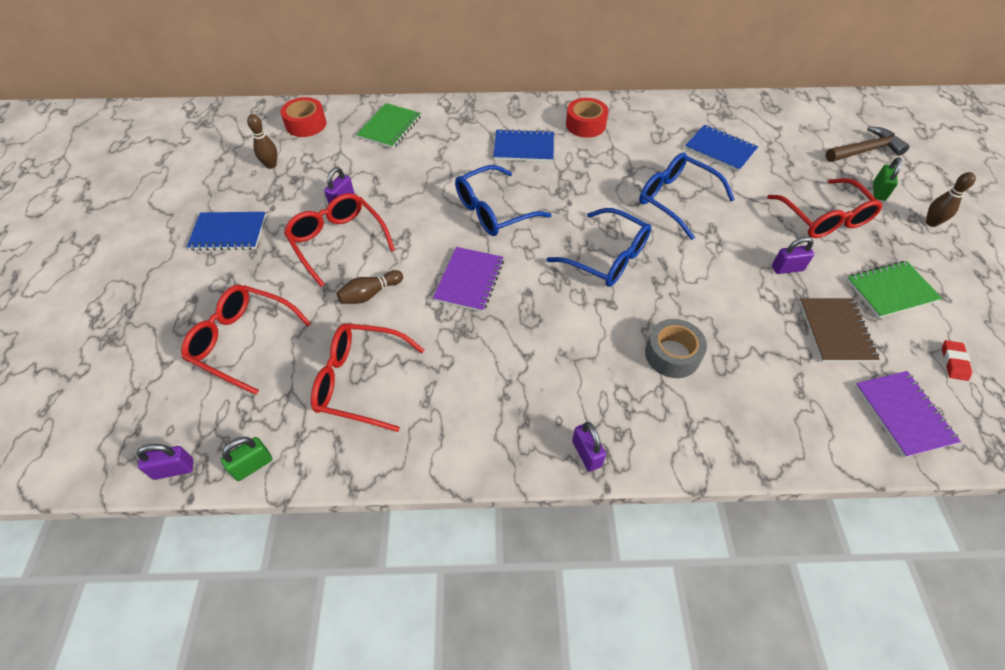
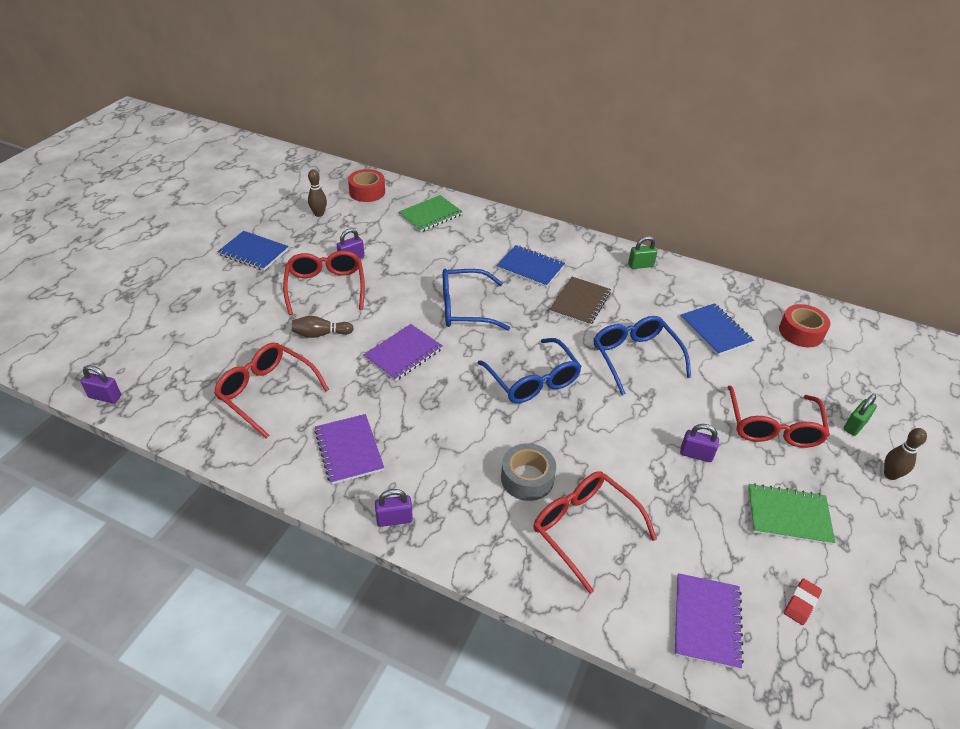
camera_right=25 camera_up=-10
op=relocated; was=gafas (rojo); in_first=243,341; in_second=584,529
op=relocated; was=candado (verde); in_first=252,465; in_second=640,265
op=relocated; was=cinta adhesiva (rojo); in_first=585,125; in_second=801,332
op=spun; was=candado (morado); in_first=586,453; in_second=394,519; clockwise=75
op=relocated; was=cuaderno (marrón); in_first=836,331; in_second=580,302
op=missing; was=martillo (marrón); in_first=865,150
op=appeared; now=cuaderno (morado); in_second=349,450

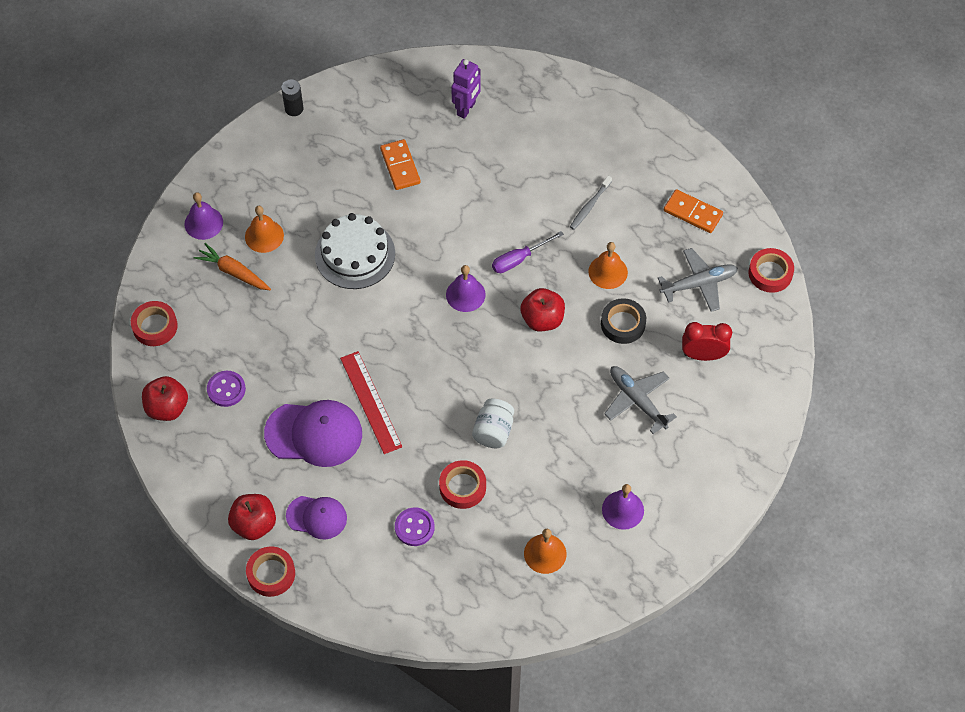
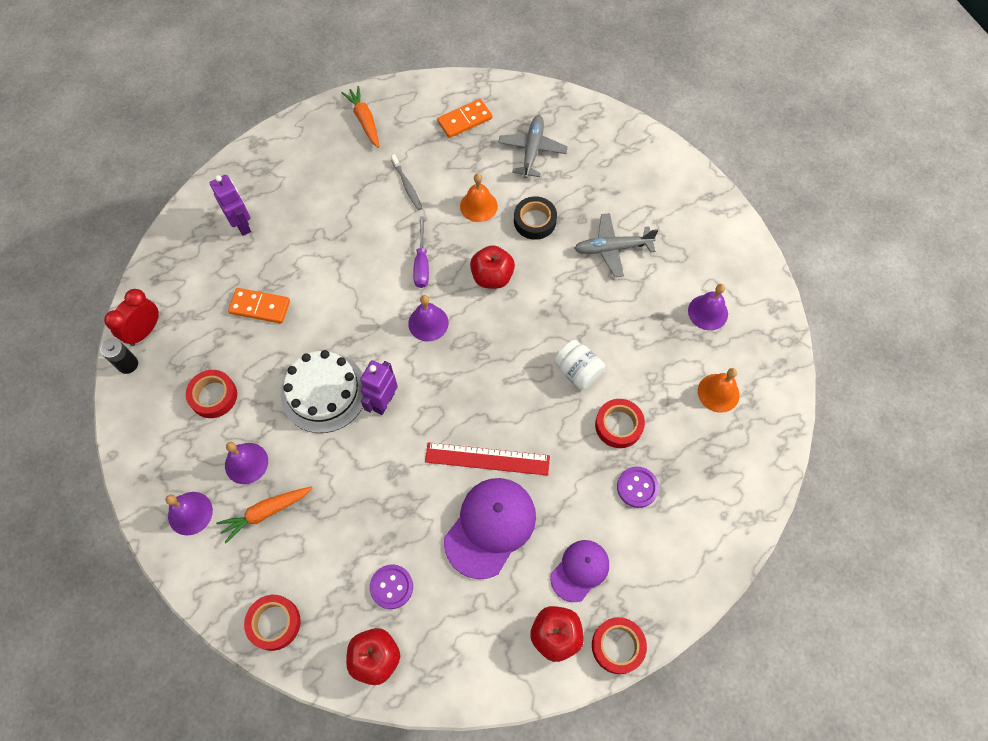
camera_right=-60 camera_up=5
op=colour; was=campana (naranja); now=campana (morado); in_first=264,236; in_second=246,463
op=relocated; was=despertador (rojo); in_first=703,355; in_second=145,331
op=relocated; was=cinta adhesiva (rojo); in_first=770,273; in_second=213,396
op=appeared; now=zanahoria (naranja); in_second=364,120
op=appeared; now=robot (morado); in_second=383,402

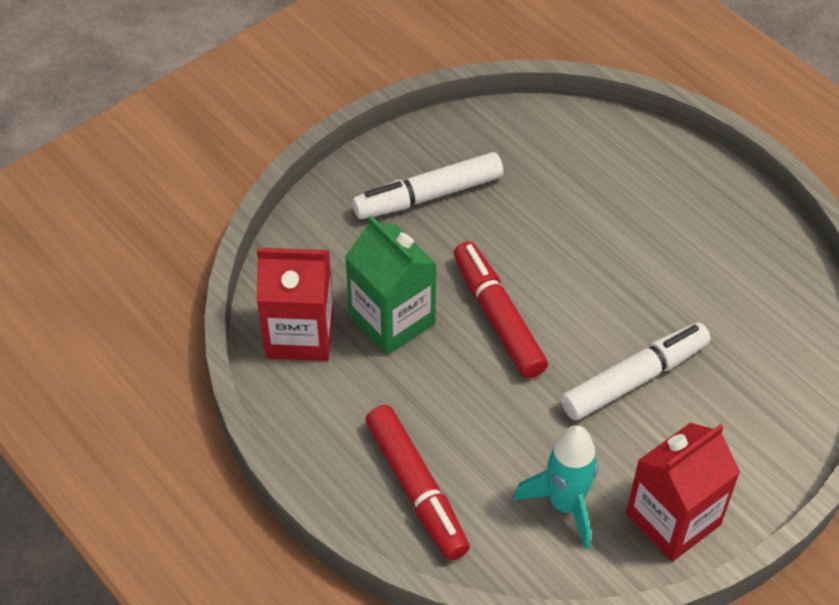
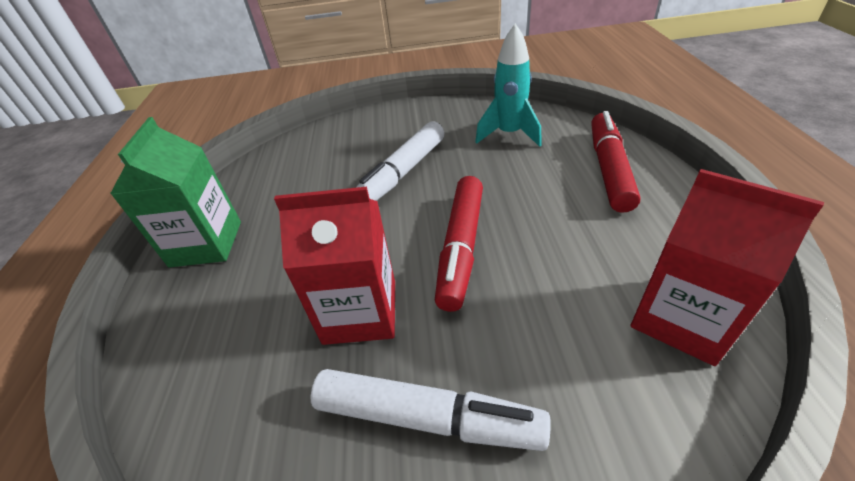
camera_right=-140 camera_up=-10
op=relocated; was=cartón de leche (verde); in_first=392,319; in_second=206,244
op=spun; was=rotulador (blanco); in_first=634,379; in_second=402,173; clockwise=-60
op=relocated; was=cartón de leche (rojo); in_first=673,519; in_second=360,312

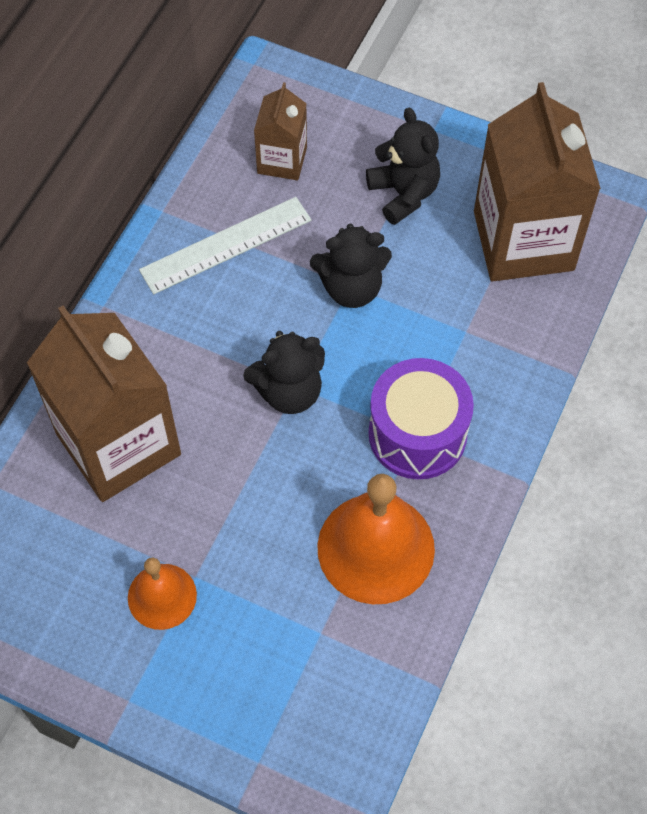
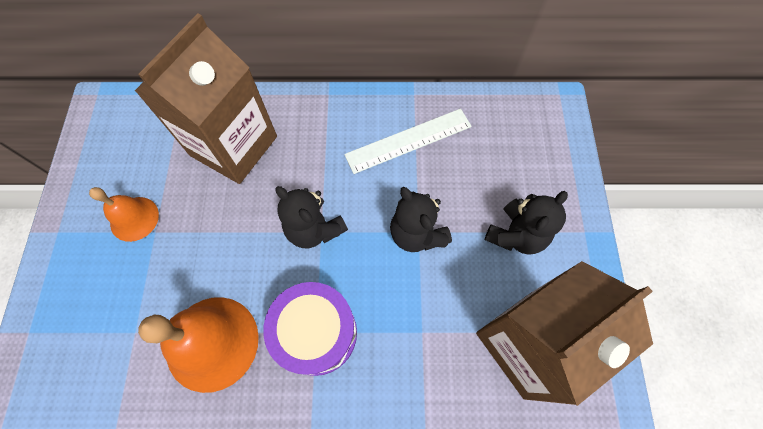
camera_right=65 camera_up=5
op=spun; was=regla (blanco); in_first=226,245; in_second=408,140; clockwise=-60
op=missing; was=cartón de leche (marrón); in_first=282,160

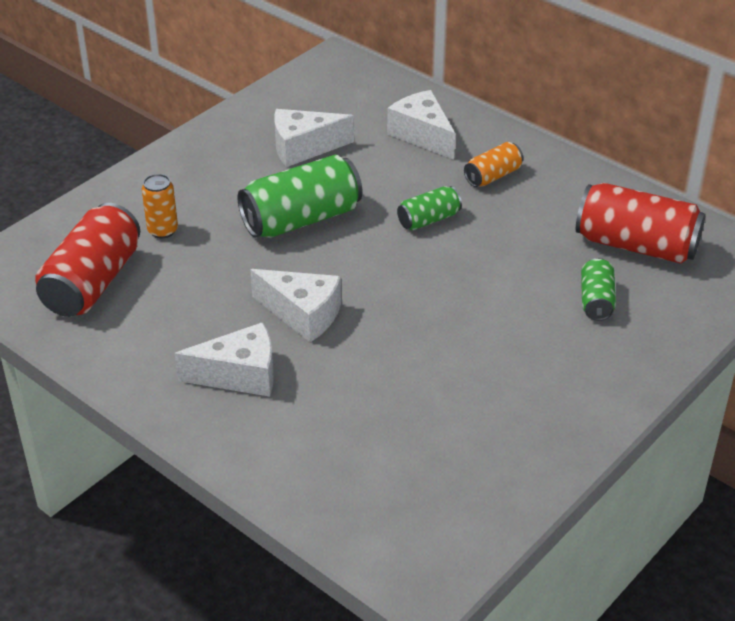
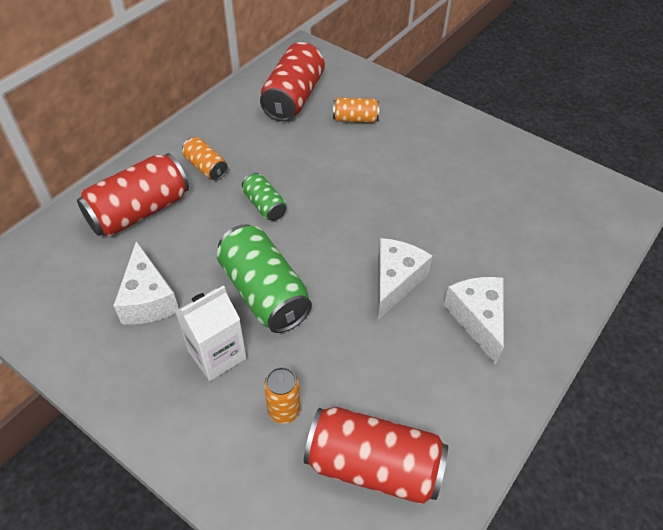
camera_right=-95 camera_up=10
op=exchanged; was=queso (blanco); now=lata (rojo); in_first=422,135; in_second=139,211
op=colour; was=lata (verde); now=lata (naranja); in_first=596,301; in_second=355,119
op=appeared; now=cartón de leche (blanco); in_second=217,354

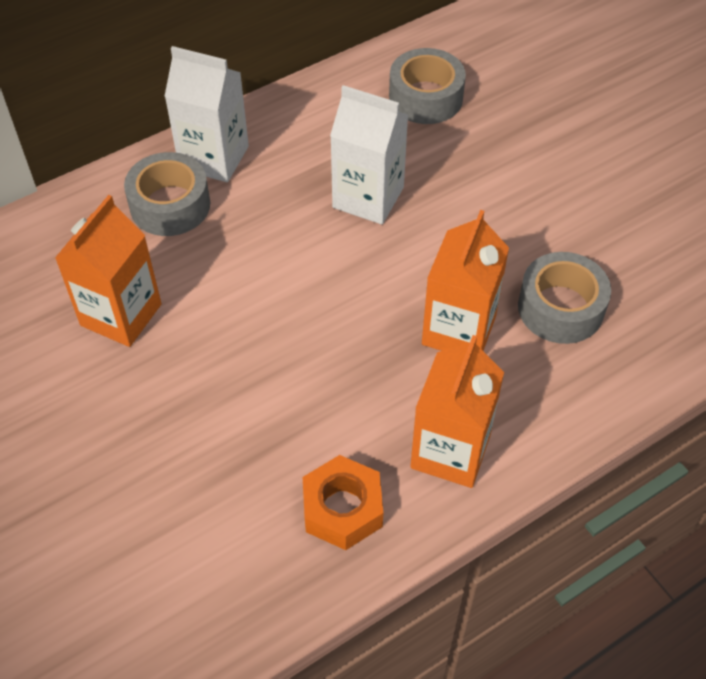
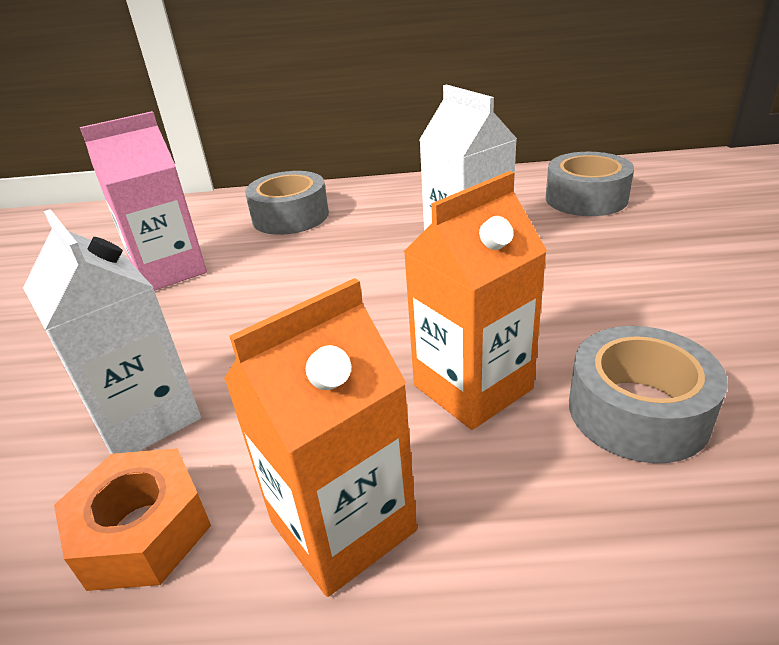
camera_right=35 camera_up=-20
op=colour; was=cartón de leche (naranja); now=cartón de leche (rosa); in_first=121,315; in_second=169,270
op=relocated; was=cartón de leche (blanco); in_first=214,158; in_second=145,417

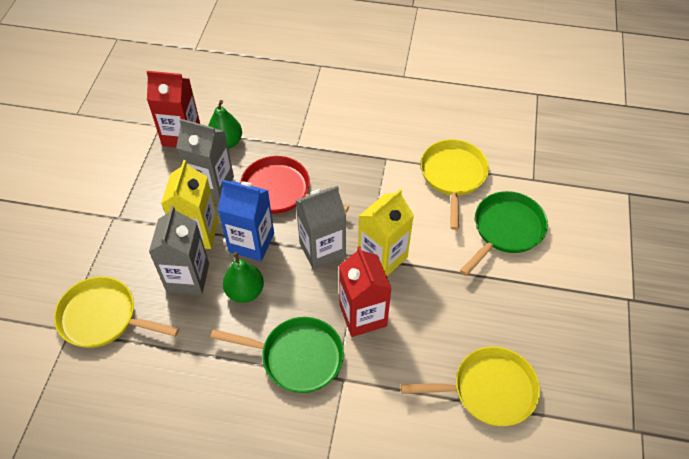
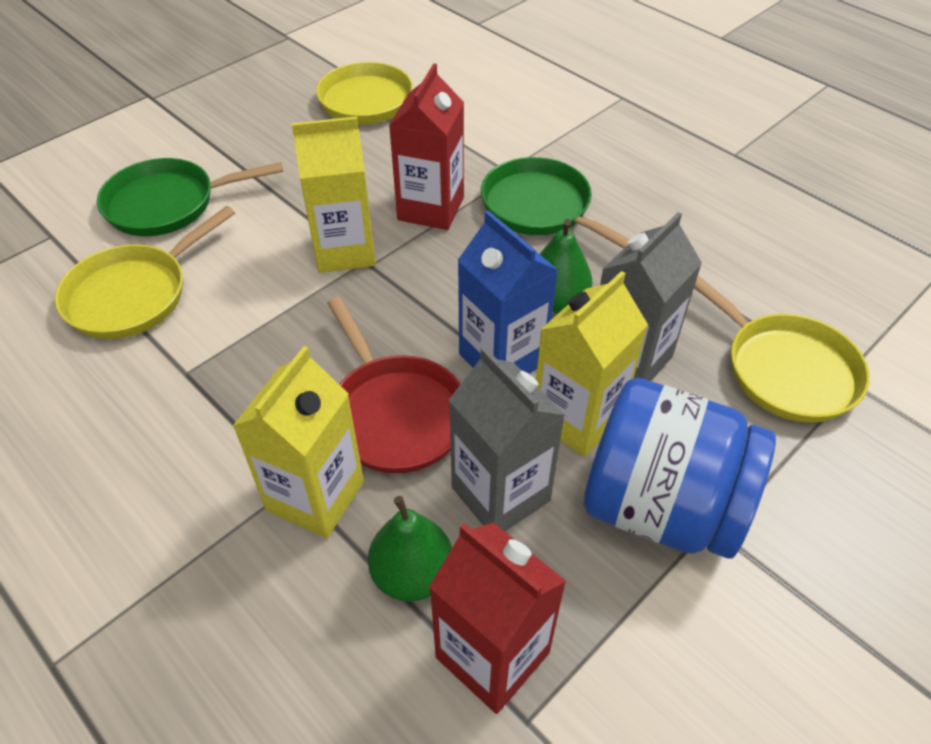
camera_right=-145 camera_up=-5
op=missing; was=cartón de leche (gris); in_first=322,250
op=appeared; now=cartón de leche (amarillo); in_second=315,496
op=appeared; now=tarro (azul); in_second=661,506

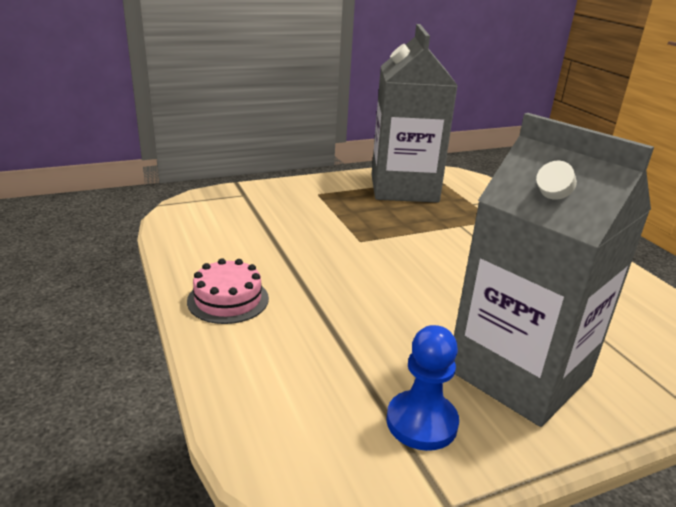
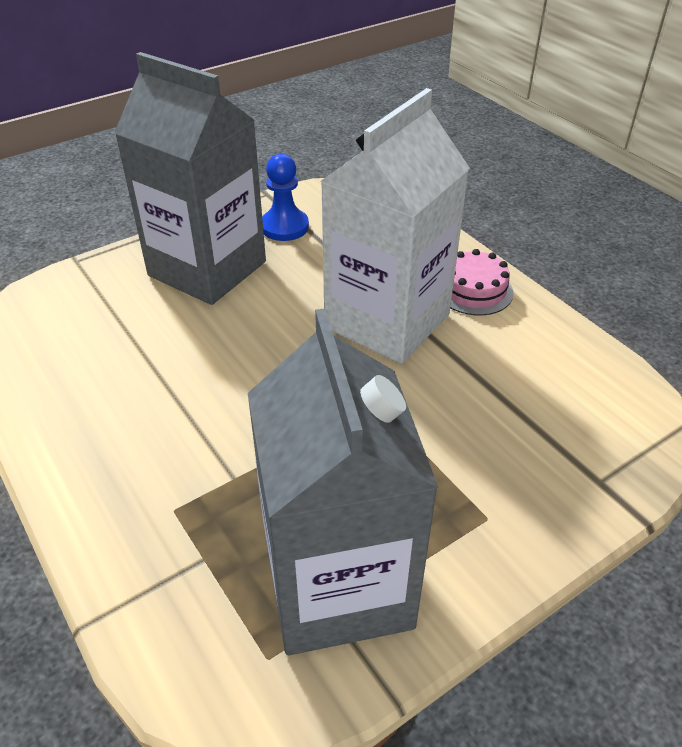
camera_right=170 camera_up=15
op=appeared; now=cartón de leche (blanco); in_second=387,321

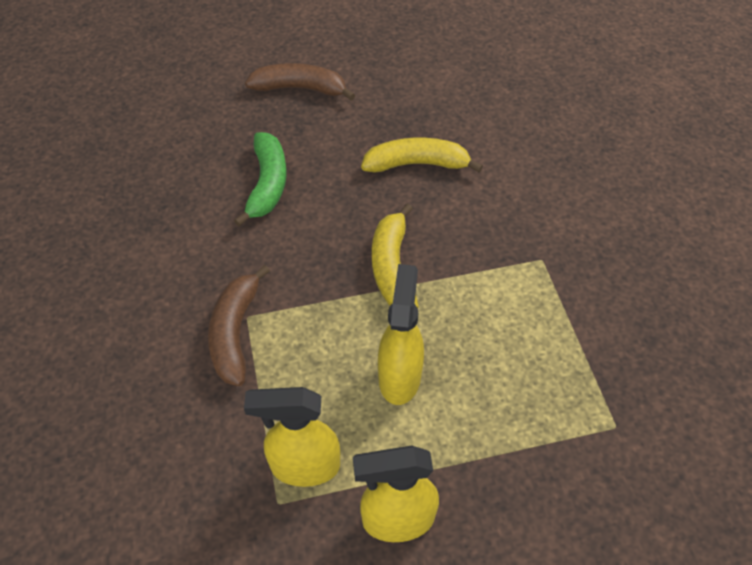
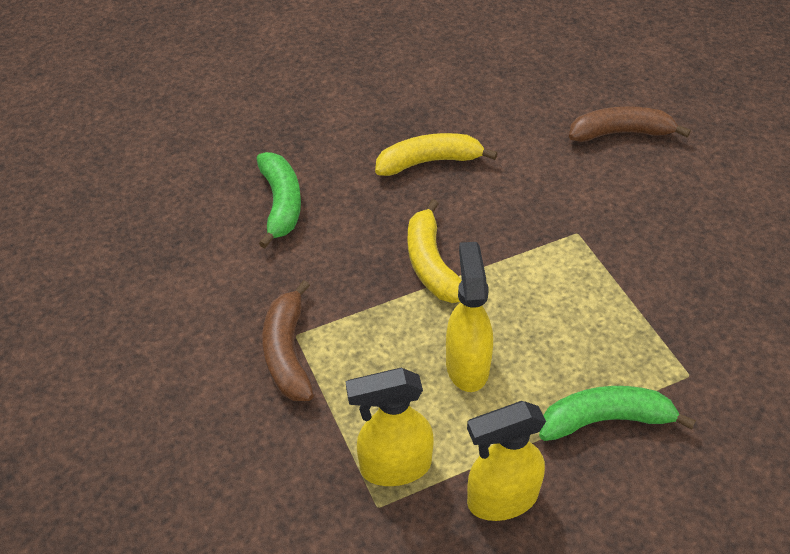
camera_right=-10 camera_up=-5
op=relocated; was=plátano (marrón); in_first=300,88; in_second=620,133
op=appeared; now=plátano (verde); in_second=605,420

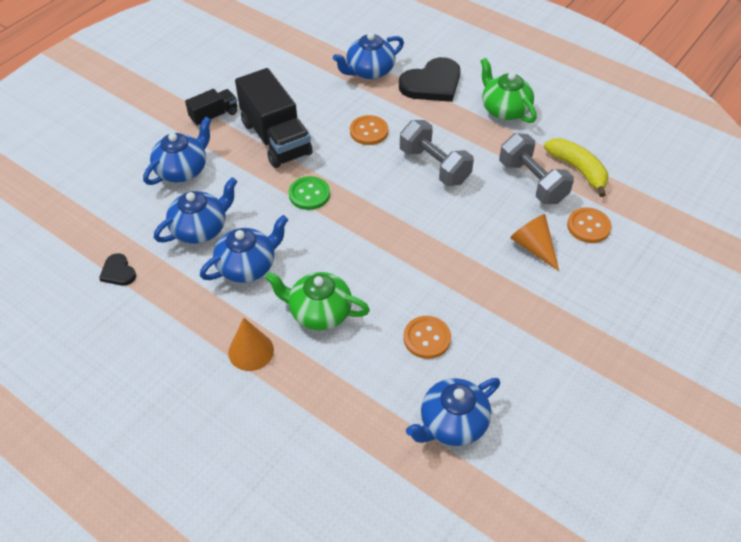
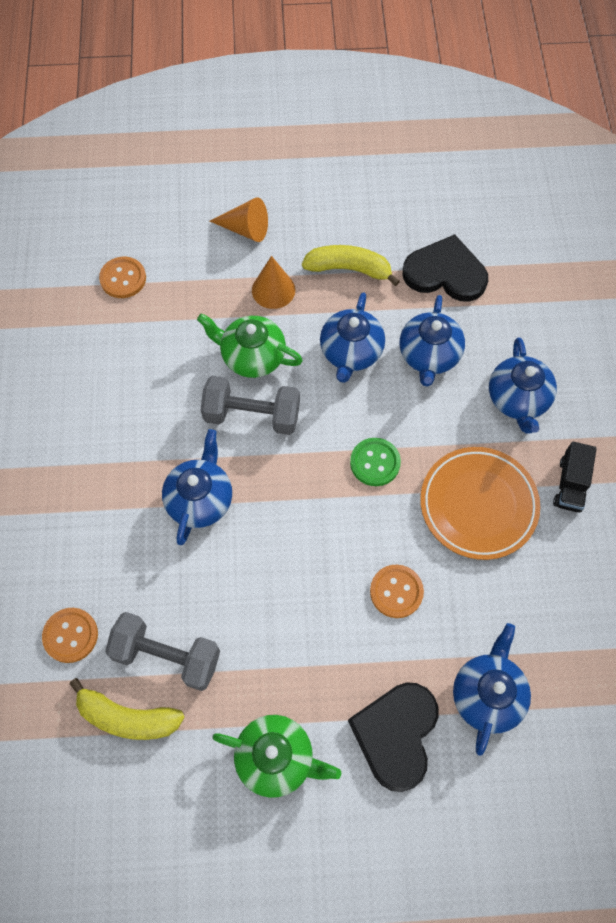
camera_right=140 camera_up=15
op=size; was=corazón (negro); in_first=118,272; in_second=445,273; ratio=2.03
op=exchanged; was=camión (negro); now=plato (naranja); in_first=276,138; in_second=478,505
op=spun; was=tetera (verde); in_first=319,312; in_second=252,356; clockwise=-135
op=relocated; was=mancuerna (gris); in_first=434,166; in_second=252,415
op=relocated; was=botón (naranja); in_first=427,338; in_second=123,278
op=relocated; was=tetera (azul); in_first=452,423; in_second=200,499
op=relocated; was=cono (naranja); in_first=533,247; in_second=245,229
op=appeared; now=plátano (amarillo); in_second=349,269

